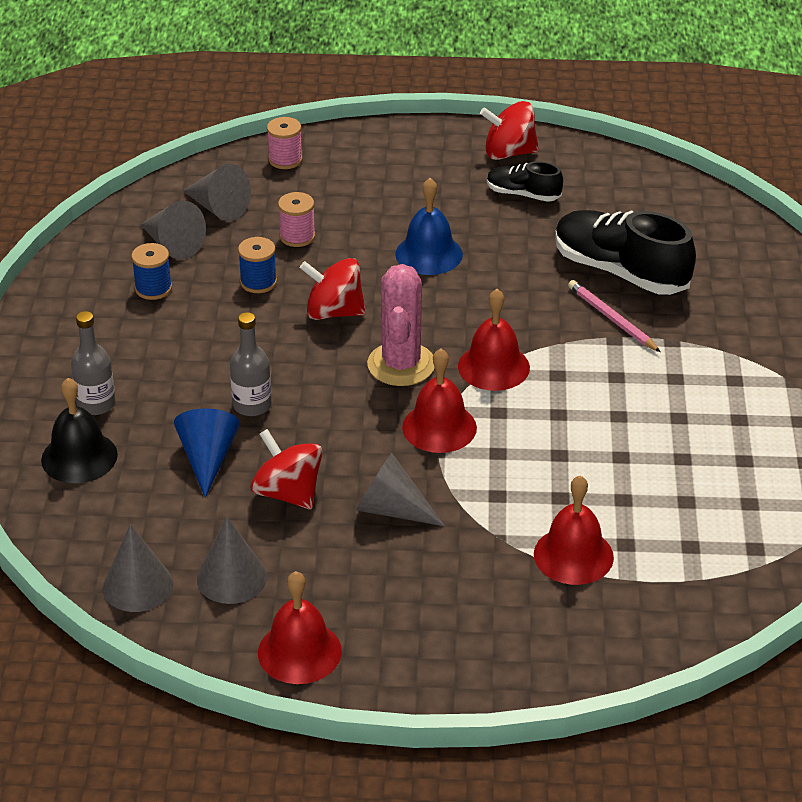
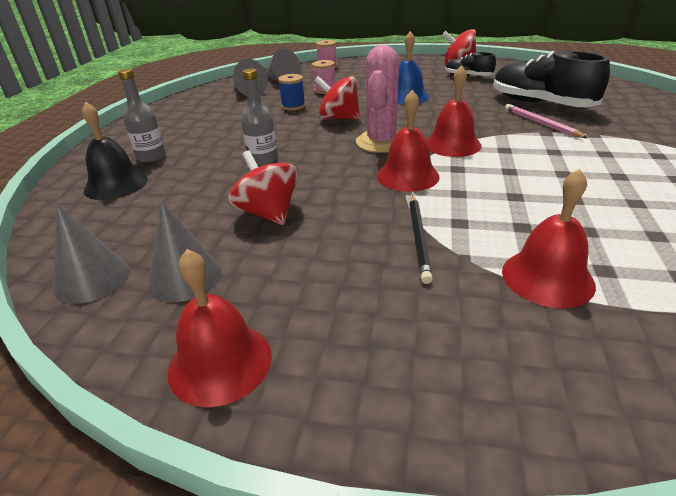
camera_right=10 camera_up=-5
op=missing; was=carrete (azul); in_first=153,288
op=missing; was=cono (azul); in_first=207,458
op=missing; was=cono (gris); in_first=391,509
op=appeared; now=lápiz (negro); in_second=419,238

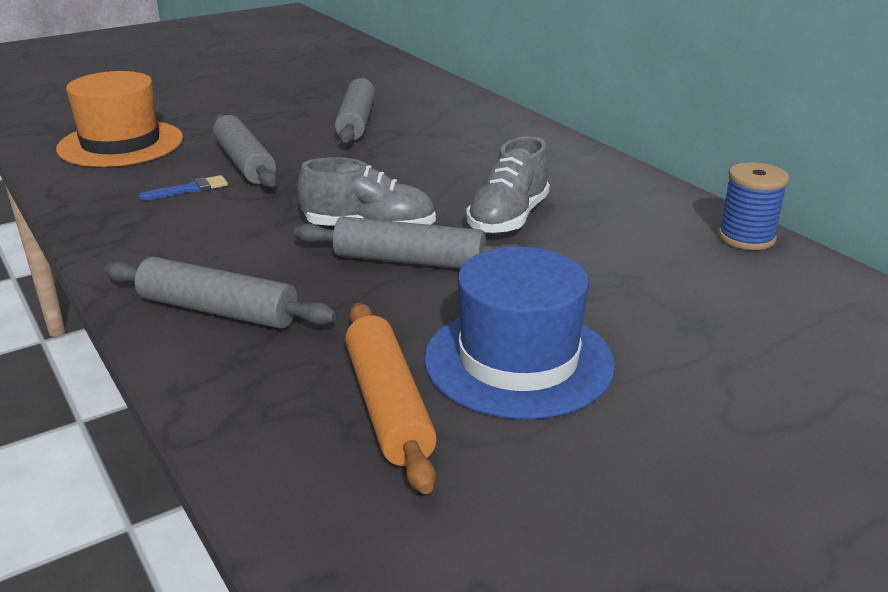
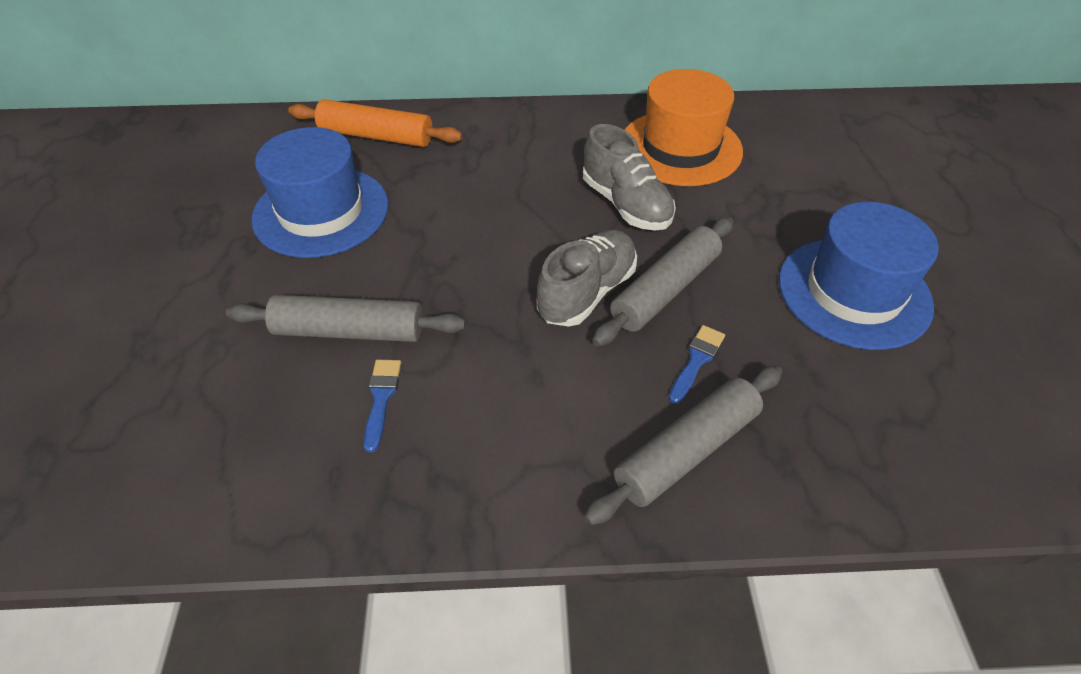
camera_right=-60 camera_up=20
op=relocated; was=sombrero (naranja); in_first=121,144; in_second=680,148
op=exchanged; was=rodillo (gris); now=sombrero (azul); in_first=356,122; in_second=321,211
op=relocated; was=rodillo (naranja); in_first=388,406; in_second=376,136
op=missing; was=carrete (azul); in_first=746,238
op=appeared; now=pincel (azul); in_second=696,361

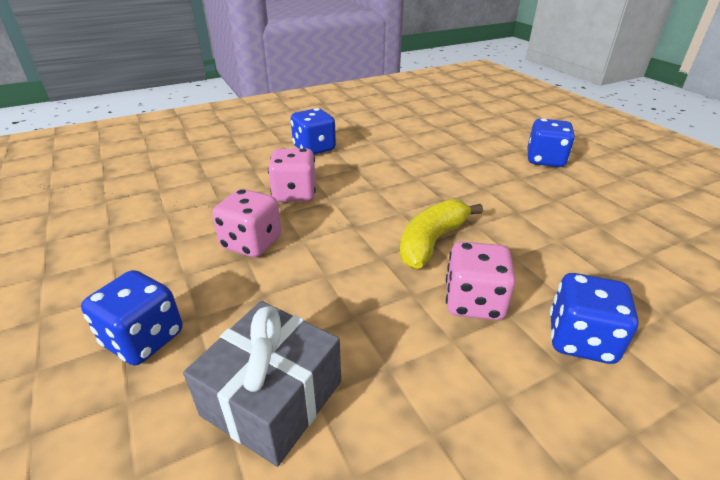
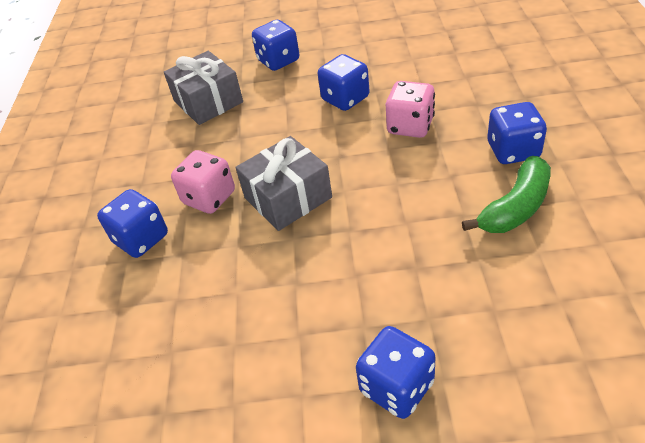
camera_right=120 camera_up=10
op=colour; was=dado (rosa); now=dado (azul); in_first=251,243; in_second=345,99
op=exchanged; was=plátano (amarillo); now=regalo (gris); in_first=432,241; in_second=288,197
op=appeared; now=plátano (verde); in_second=515,208

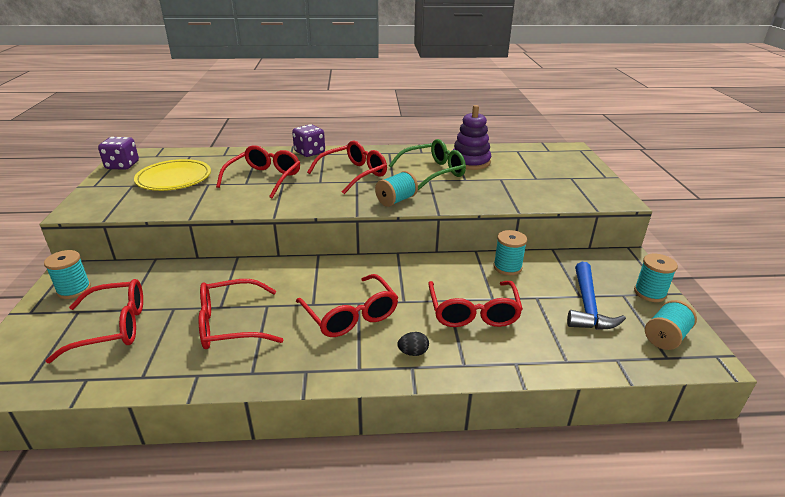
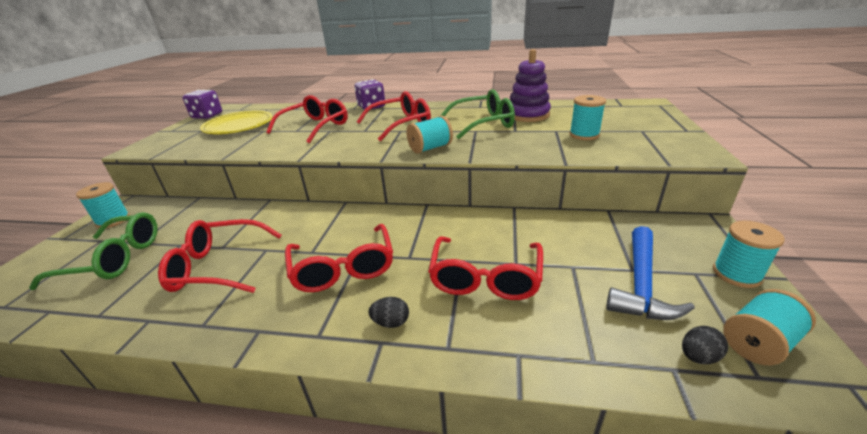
camera_right=15 camera_up=0
op=colour; was=gafas (rojo); now=gafas (verde); in_first=113,327; in_second=115,259
op=relocated; was=carrete (turquesa); in_first=507,267; in_second=584,135
op=appeared; now=huevo (negro); in_second=698,356

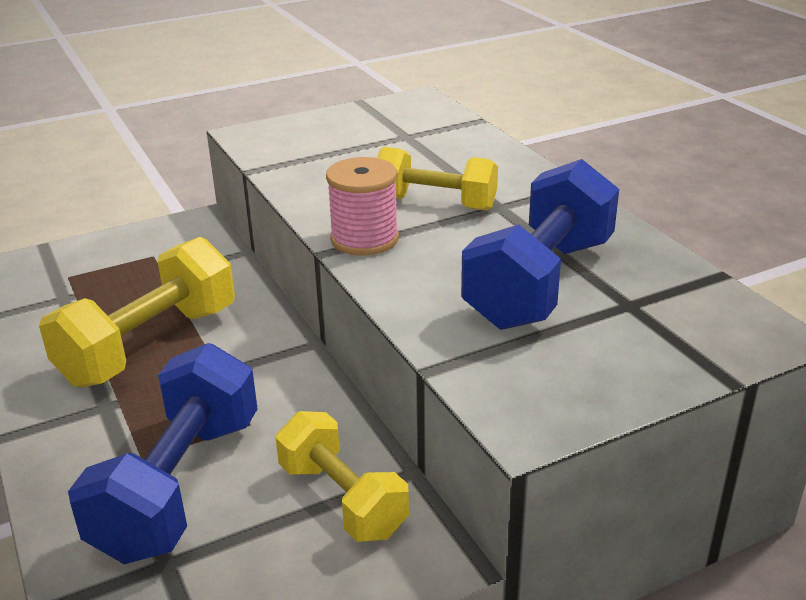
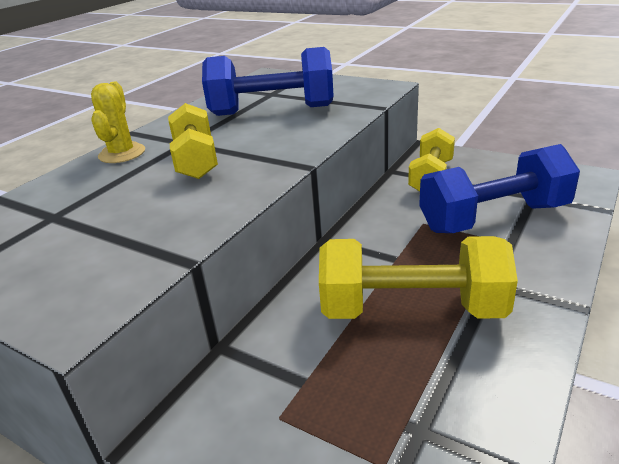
camera_right=-120 camera_up=0
op=missing; was=carrete (rosa); in_first=364,239
op=appeared; now=cactus (amarillo); in_second=122,153

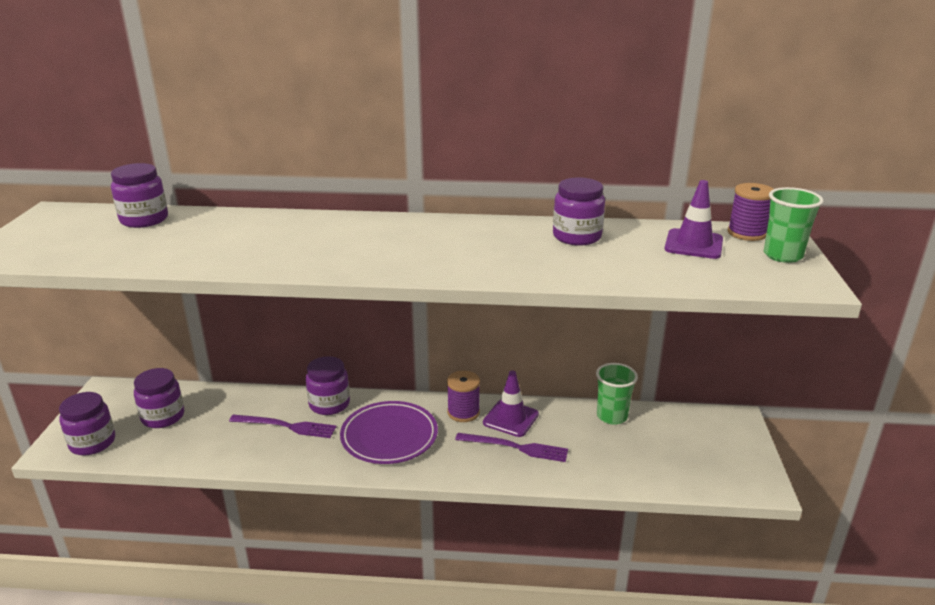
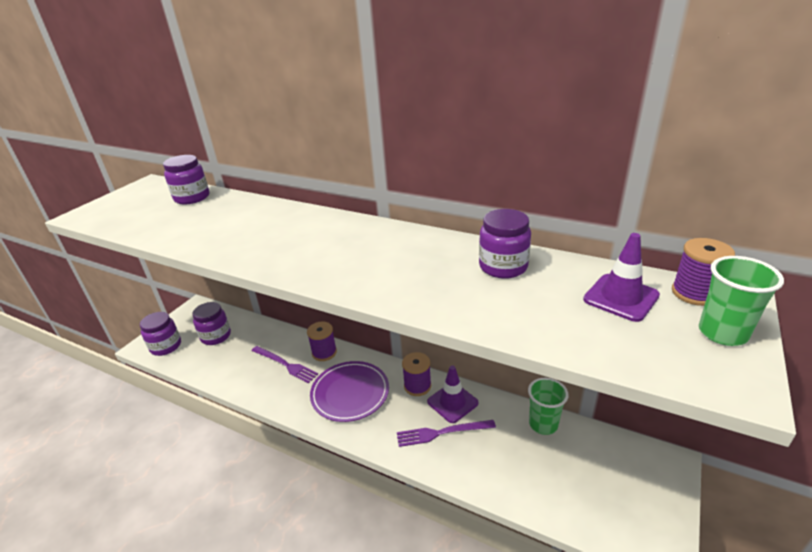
camera_right=25 camera_up=5
op=exchanged; was=tarro (morado); now=carrete (morado); in_first=329,404; in_second=324,352
op=spun; was=tenedor (morado); in_first=515,447; in_second=442,433; clockwise=135

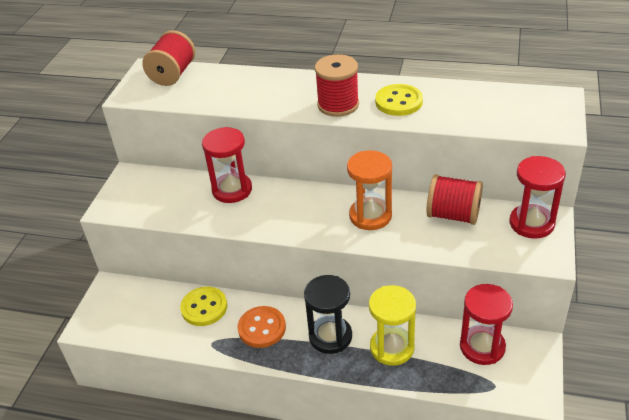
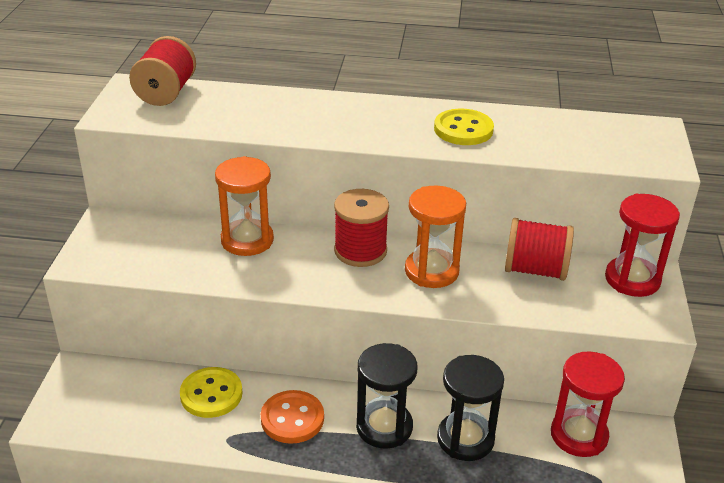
camera_right=-10 camera_up=-5
op=colour; was=reloj de arena (rojo); now=reloj de arena (naranja); in_first=232,190; in_second=247,240
op=relocated; was=carrete (rojo); in_first=338,105; in_second=360,251
op=colour; was=reloj de arena (amarillo); now=reloj de arena (negro); in_first=392,348; in_second=465,439

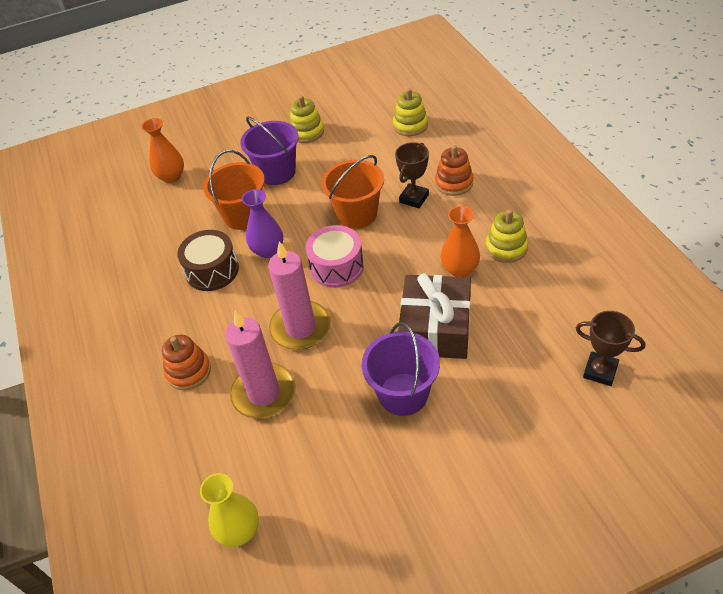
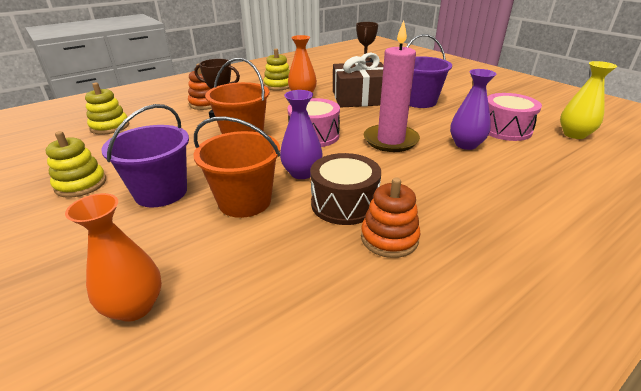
camera_right=-110 camera_up=-15
op=relocated; was=juguete apilable (naranja); in_first=188,371; in_second=389,238
op=exchanged; was=vela (rosa); now=florero (morado); in_first=264,393; in_second=466,145
op=appeared; now=tambor (rosa); in_second=505,129

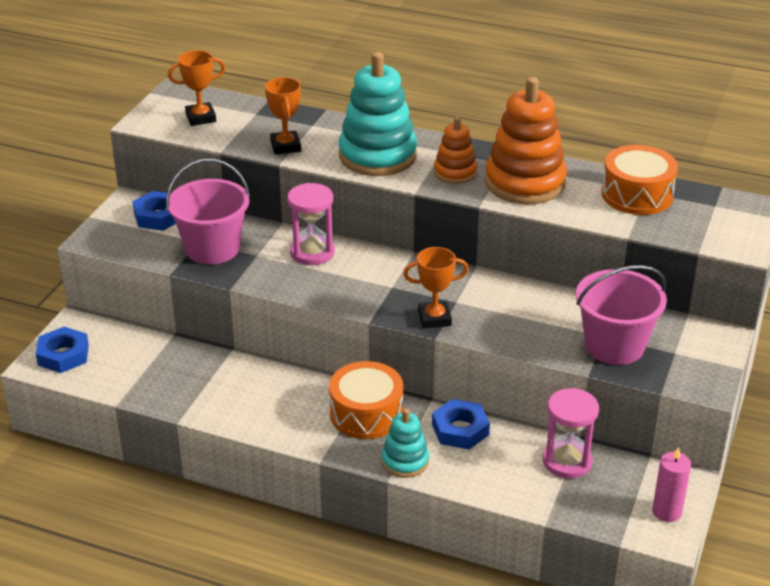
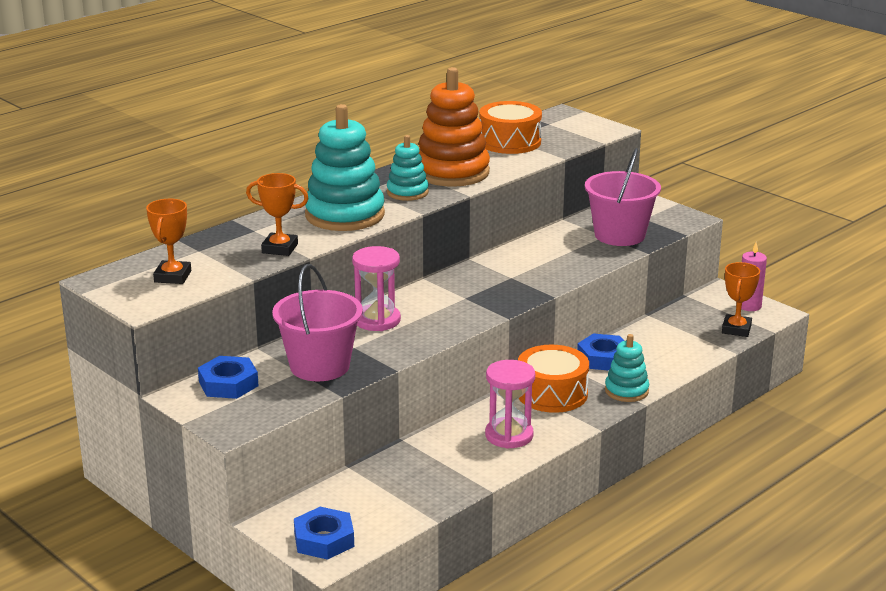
camera_right=-65 camera_up=-10
op=relocated; was=trofeo (naranja); in_first=434,318; in_second=736,329
op=colour; was=juguete apilable (naranja); now=juguete apilable (turquesa); in_first=455,172; in_second=407,192
op=relocated; was=reloj de arena (rosa); in_first=567,461; in_second=509,435

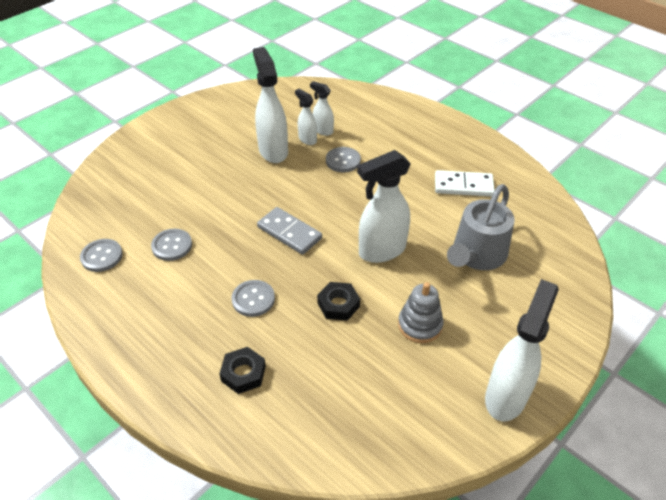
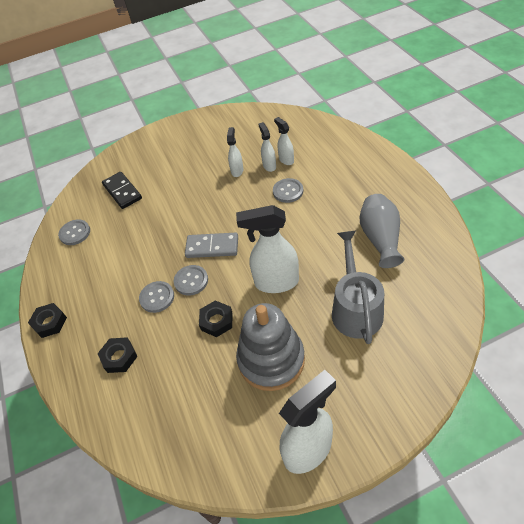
camera_right=30 camera_up=5
op=relocated; was=botón (gris); in_first=172,246; in_second=191,281
op=size; was=pulverizador (blanco); in_first=273,151; in_second=237,171; ratio=0.53
op=spun; was=ficha de dominó (gris); in_first=289,233; in_second=212,247; clockwise=-60
op=size; was=juguete apilable (gris); in_first=420,325; in_second=271,360; ratio=1.71
op=exchanged; was=ficha de dominó (blanco); now=florero (gris); in_first=463,186; in_second=380,238
op=spun; was=regadera (gris); in_first=476,255; in_second=355,308; clockwise=120
op=appeared; now=tuerca (negro); in_second=49,322
op=appeared; now=ficha de dominó (negro); in_second=122,191

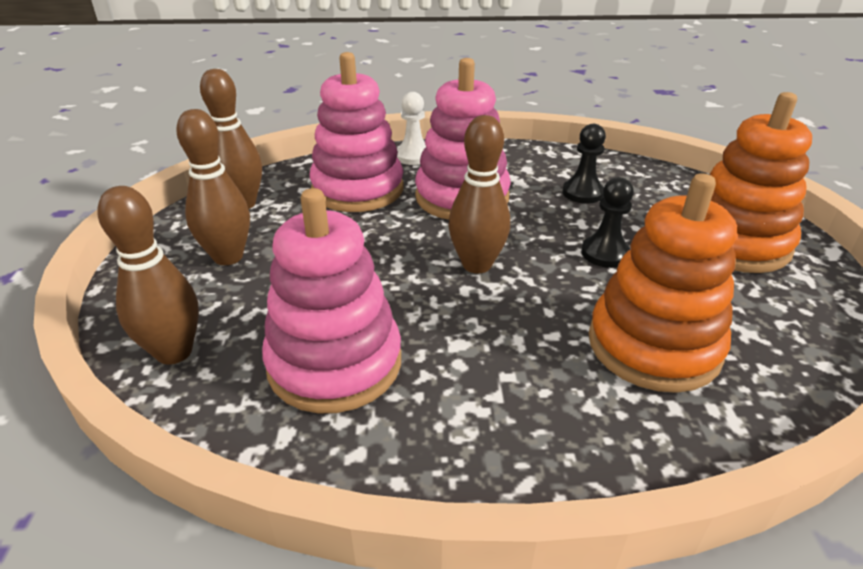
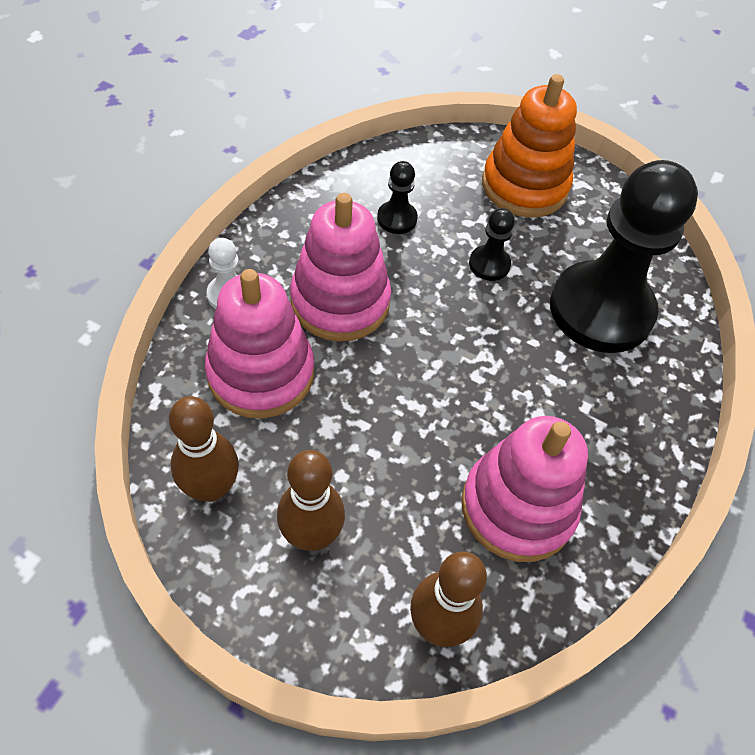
camera_right=-65 camera_up=20
op=missing; was=bolo (marrón); in_first=477,264
op=exchanged; was=juguete apilable (naranja); now=peón (negro); in_first=653,345; in_second=601,310

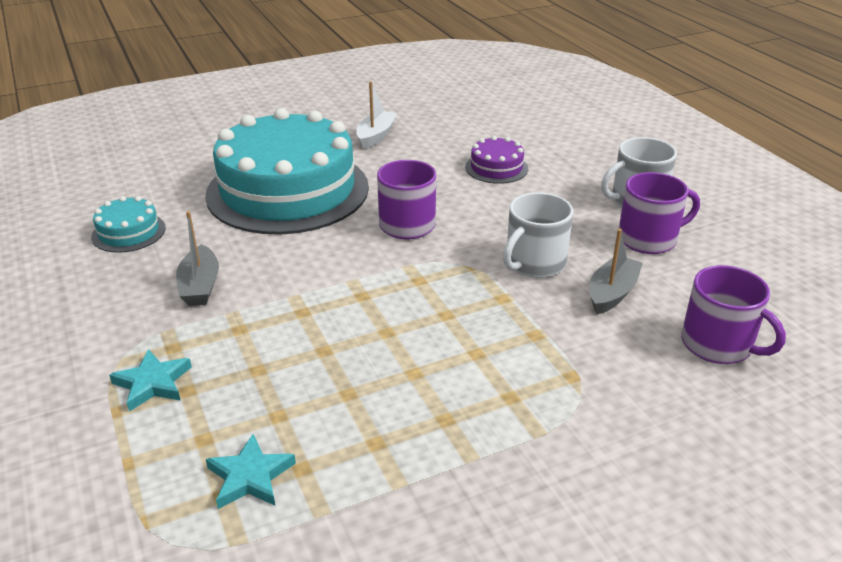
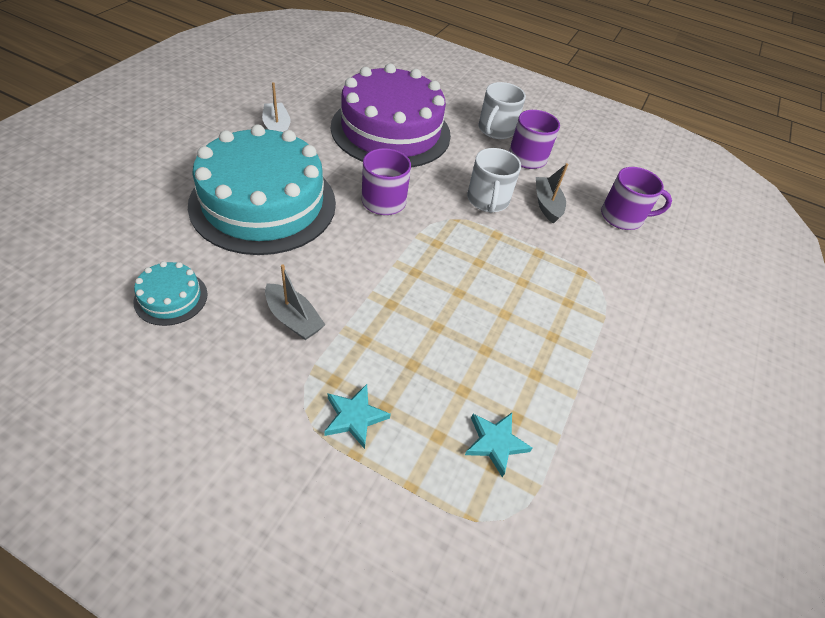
camera_right=-45 camera_up=15
op=size; was=tarta (morado); in_first=496,168; in_second=391,130; ratio=2.45

